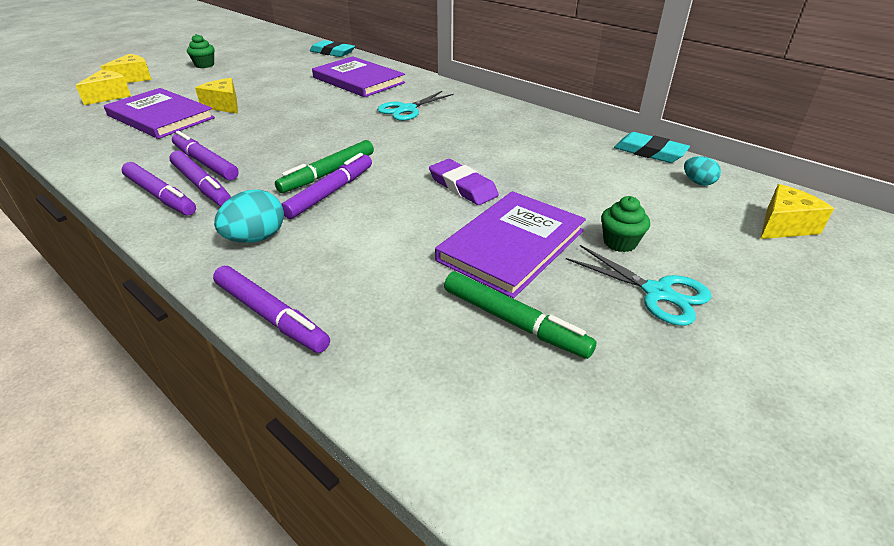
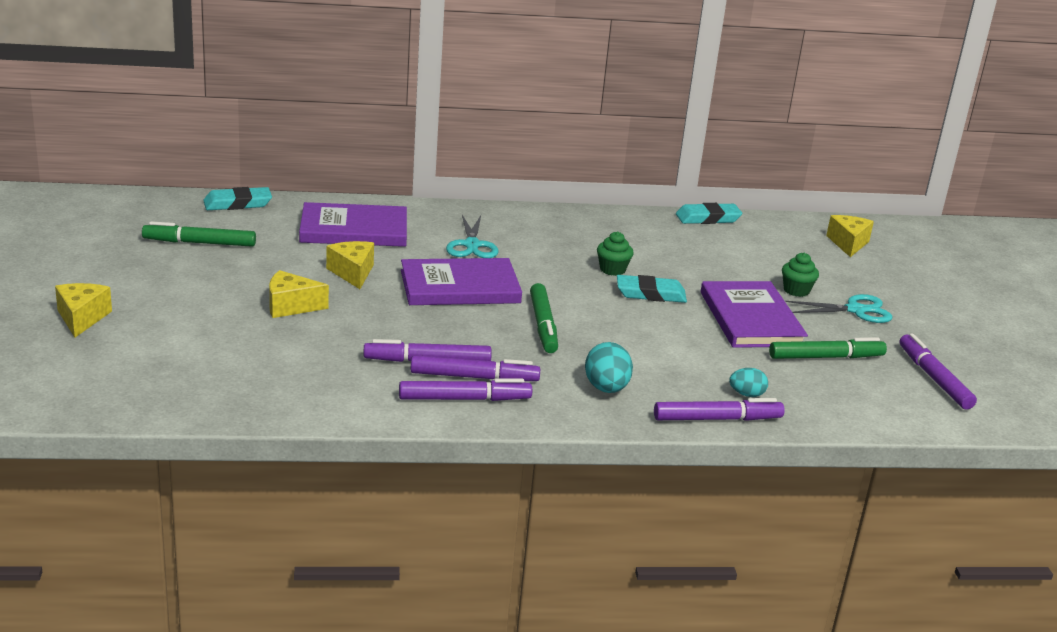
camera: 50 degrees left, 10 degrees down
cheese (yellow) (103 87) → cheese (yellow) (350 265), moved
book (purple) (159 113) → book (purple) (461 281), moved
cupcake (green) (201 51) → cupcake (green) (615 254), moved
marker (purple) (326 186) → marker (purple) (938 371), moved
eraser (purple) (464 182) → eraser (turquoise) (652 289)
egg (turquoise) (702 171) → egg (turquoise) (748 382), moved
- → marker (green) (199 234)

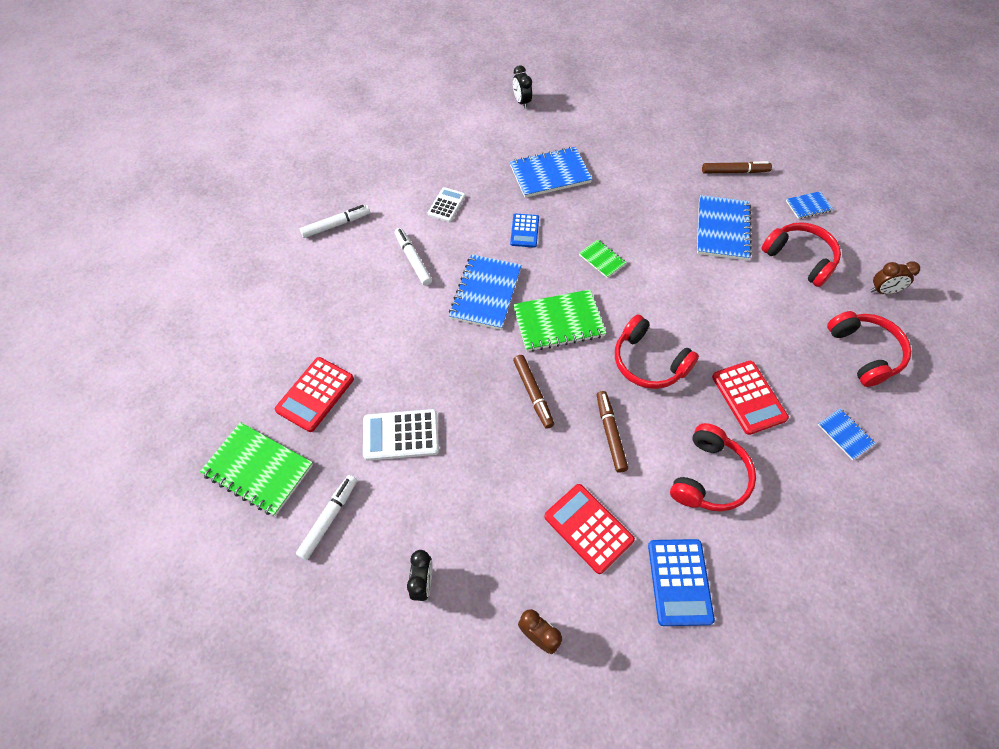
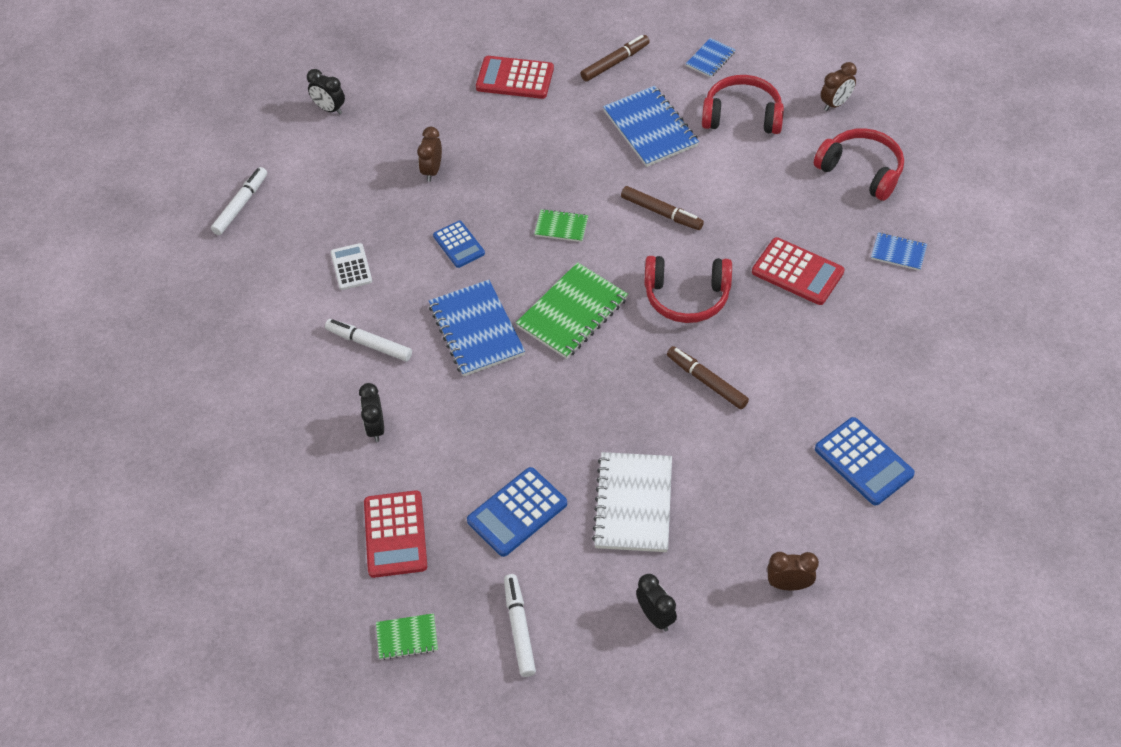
camera: 35 degrees left, 5 degrees down
notebook (green) (256 469) → notebook (green) (407 636), x0.52
marker (white) (335 221) → marker (white) (239 201), moved
calculator (white) (401 435) → calculator (blue) (517 512)
notebook (blue) (551 172) → clock (brown) (429 154)
marker (brown) (533 392) → marker (brown) (662 208), moved
calculator (red) (589 529) → calculator (red) (515 77), moved
headphones (red) (713 467) → -
- → clock (black) (371 412)
- → notebook (white) (632 502)

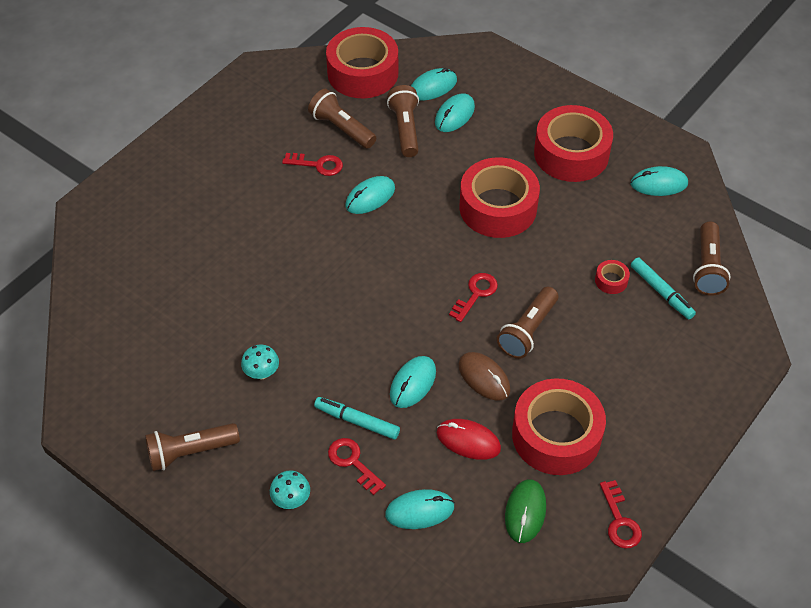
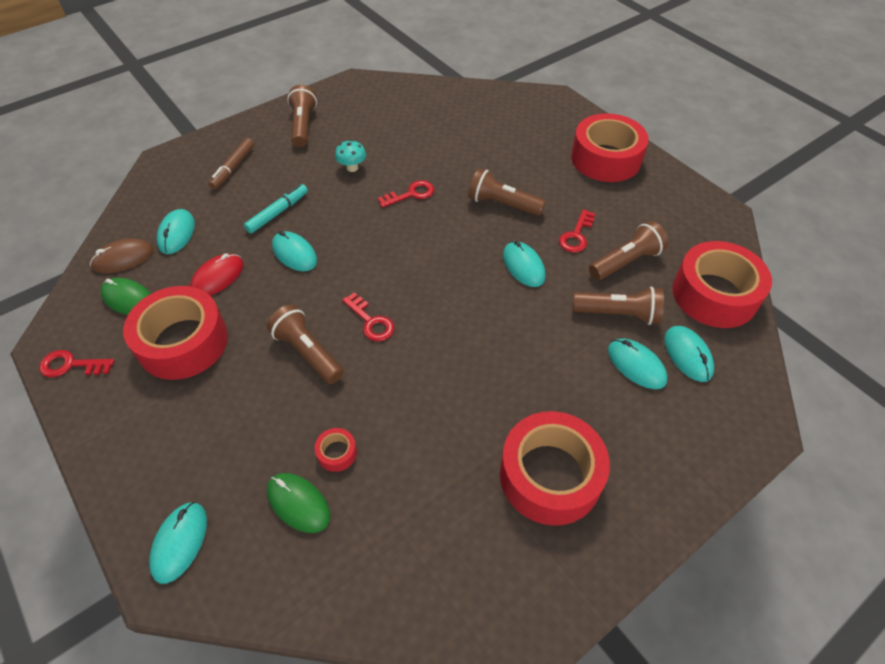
camera: 105 degrees right, 0 degrees up
mushroom (turquoise) (290 489) → marker (brown) (231 164)
key (red) (357 466) → key (red) (406 194), moved
mouse (brown) (484 376) → mouse (brown) (121 256), moved
tape (red) (499 197) → tape (red) (610 147), moved
mouse (turquoise) (659 181) → mouse (turquoise) (178 543), moved
marker (turquoise) (663 288) → mouse (green) (299 503)
flashlight (brown) (712 259) → flashlight (brown) (507 192), moved

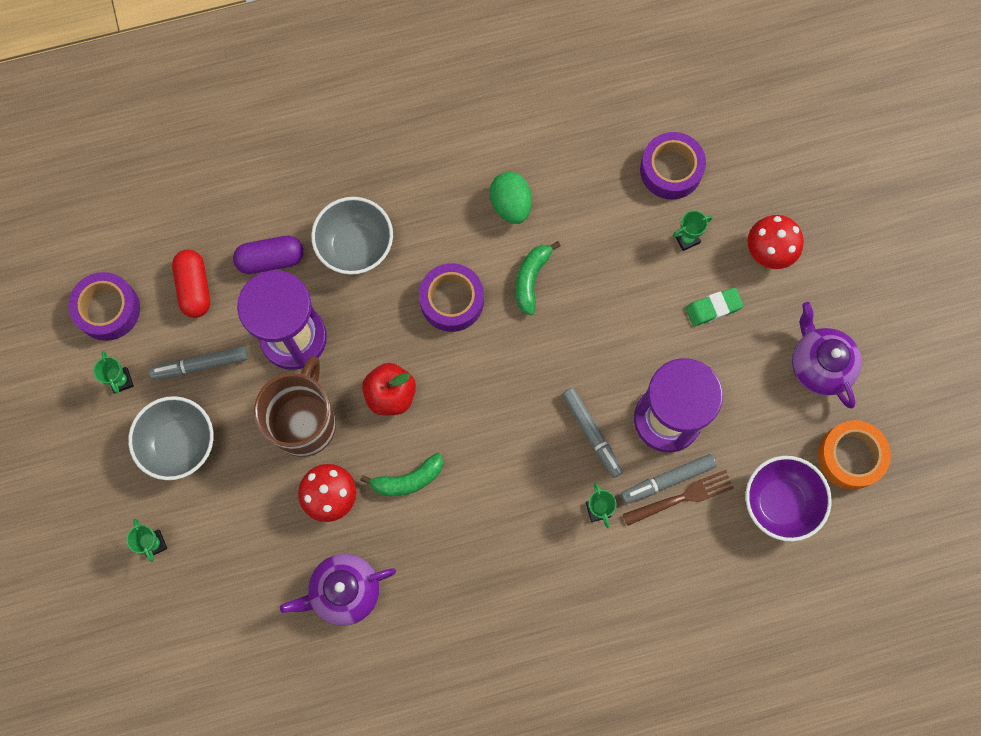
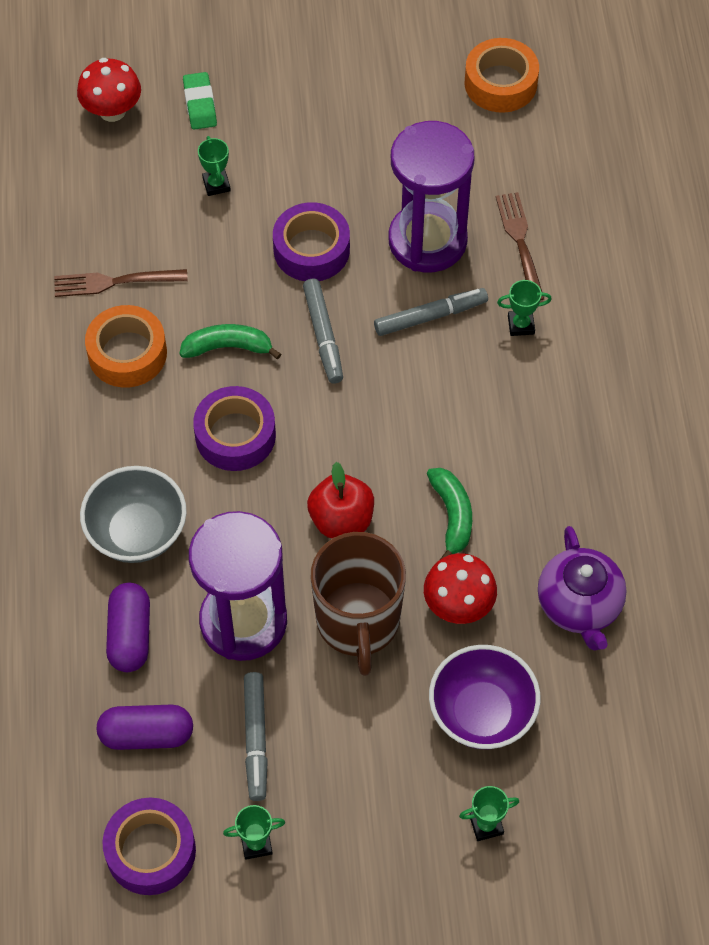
camera: 80 degrees left, 15 degrees down
bowl (grey) (170 438) → -
capsule (red) (191 284) → capsule (purple) (144 727)
mug (brown) (295 406) → mug (brown) (358 604), 120 degrees counterclockwise
egg (green) (511 198) → tape (orange) (126 346)
banana (green) (538 278) → banana (green) (230 341), 150 degrees clockwise
marker (grey) (668 479) → marker (grey) (323 331), moved
tape (purple) (673 165) → tape (purple) (311 241), moved
eraser (green) (714 306) → eraser (green) (200 101), moved
bowl (purple) (789 499) → bowl (purple) (484 697), moved
mushroom (red) (776 242) → mushroom (red) (109 90), moved
teapot (purple) (827 355) → -
- → fork (brown) (121 283)

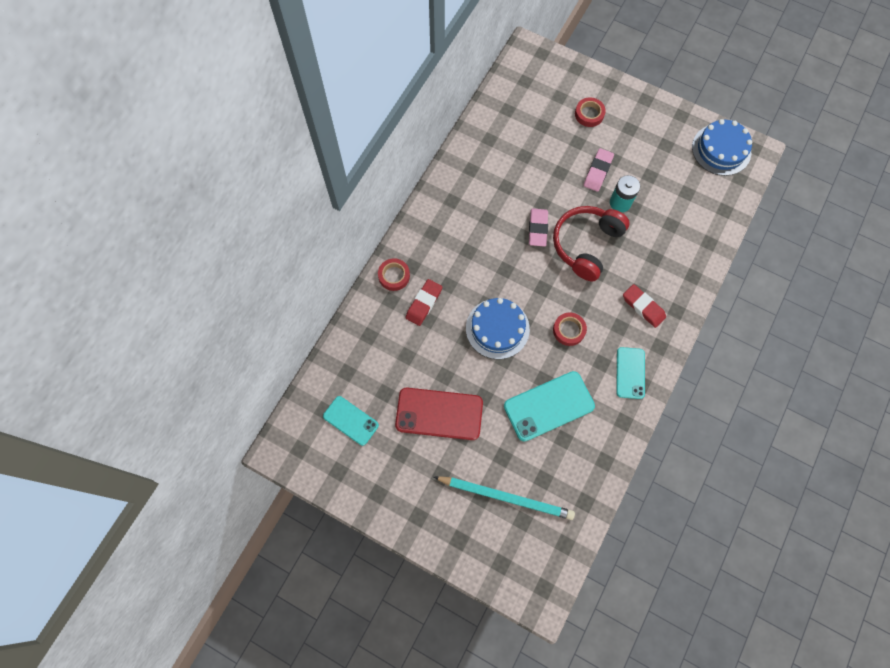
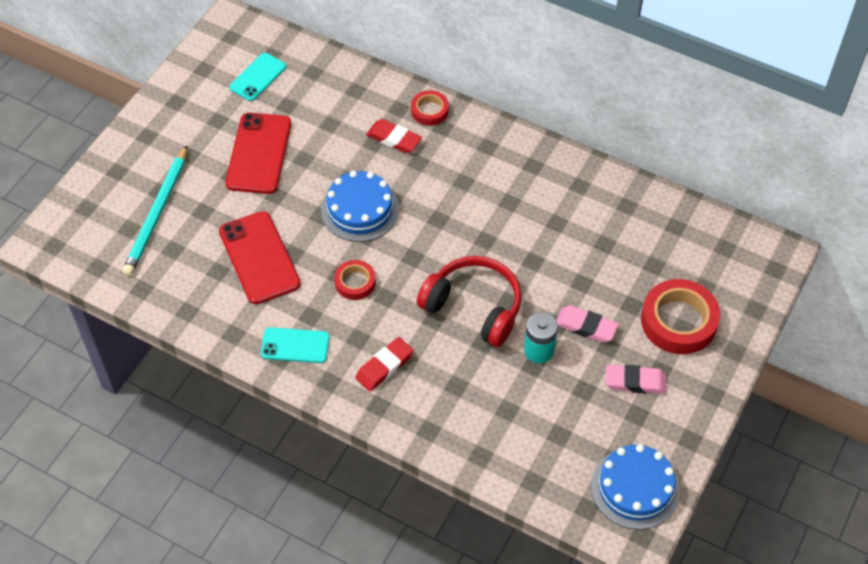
camera: 90 degrees right, 15 degrees down
phone (turquoise) (549 406) → phone (red) (260 257)
eraser (pink) (538 227) → eraser (pink) (636 379), moved
tape (red) (590 112) → tape (red) (680 316), x1.82

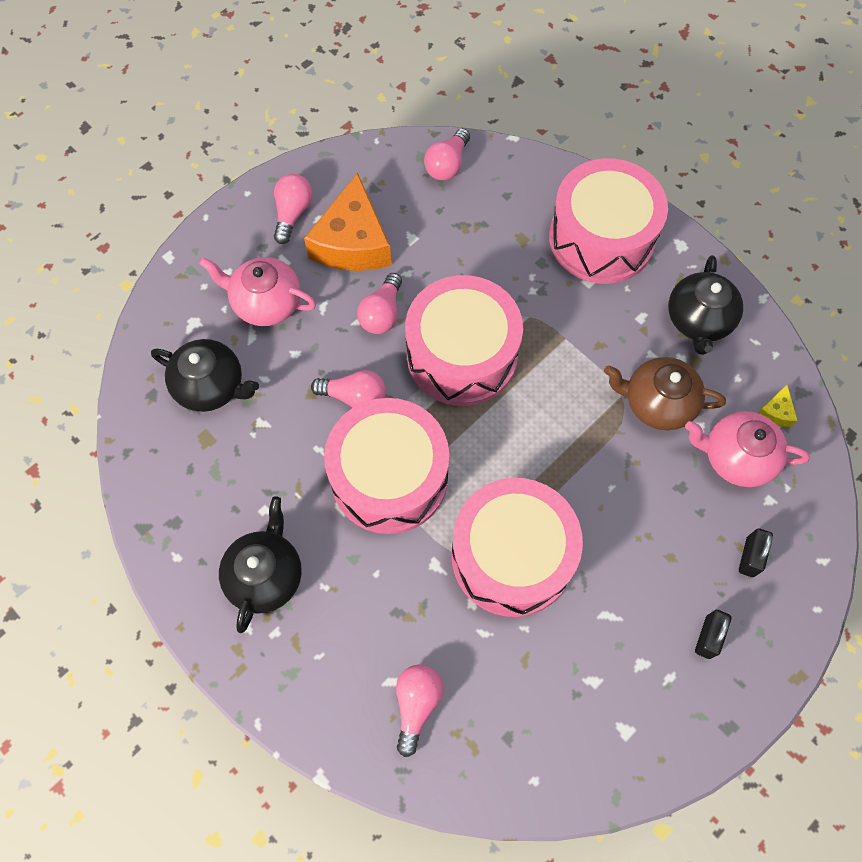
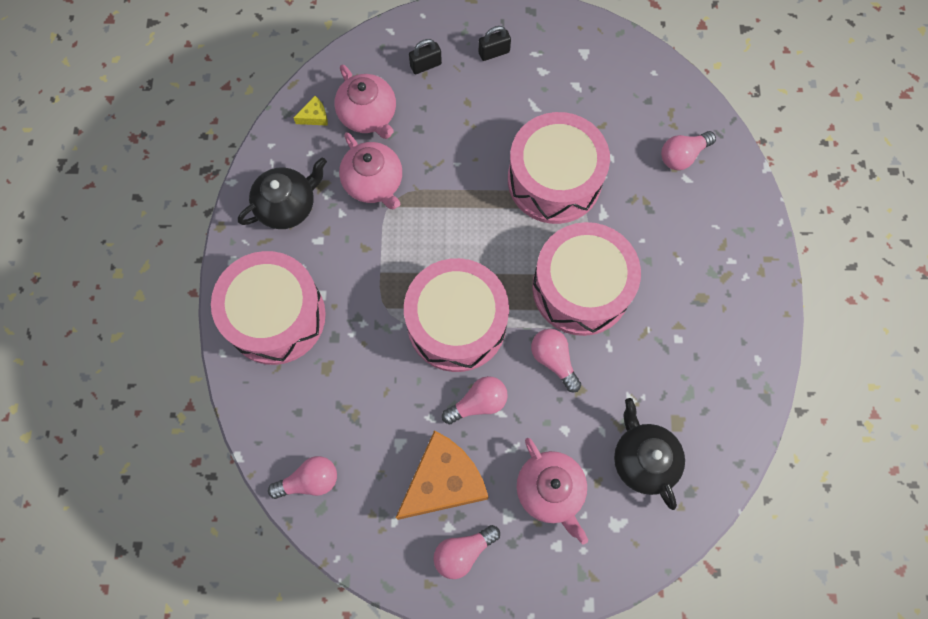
camera: 135 degrees left, 5 degrees up
teapot (black) (260 564) → -
teapot (brown) (665 394) → teapot (pink) (370 170)

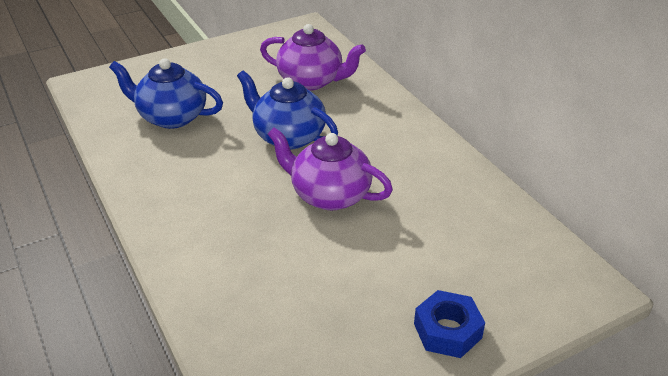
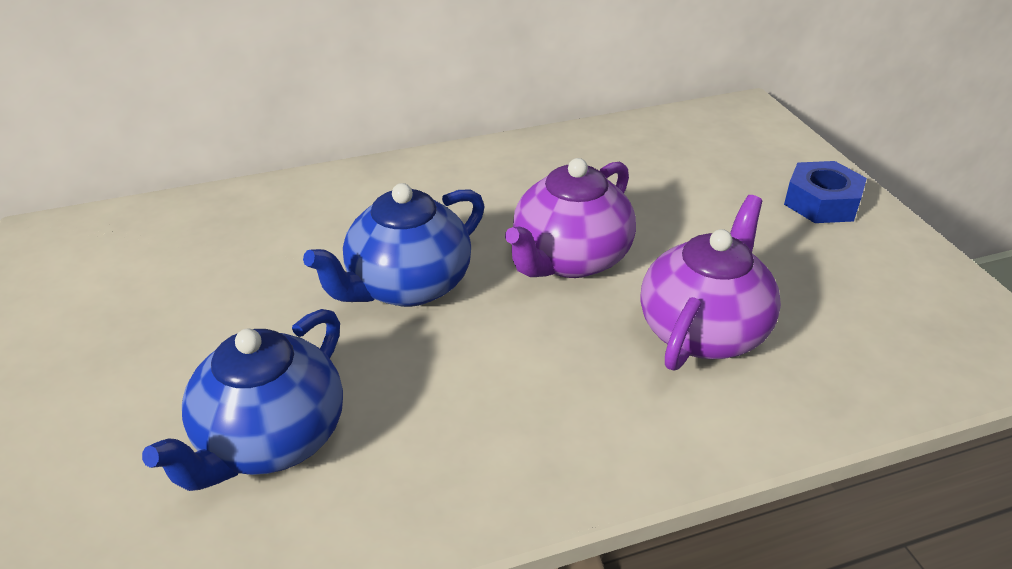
camera: 80 degrees left, 0 degrees up
teapot (purple) (313 57) → teapot (purple) (711 283), moved

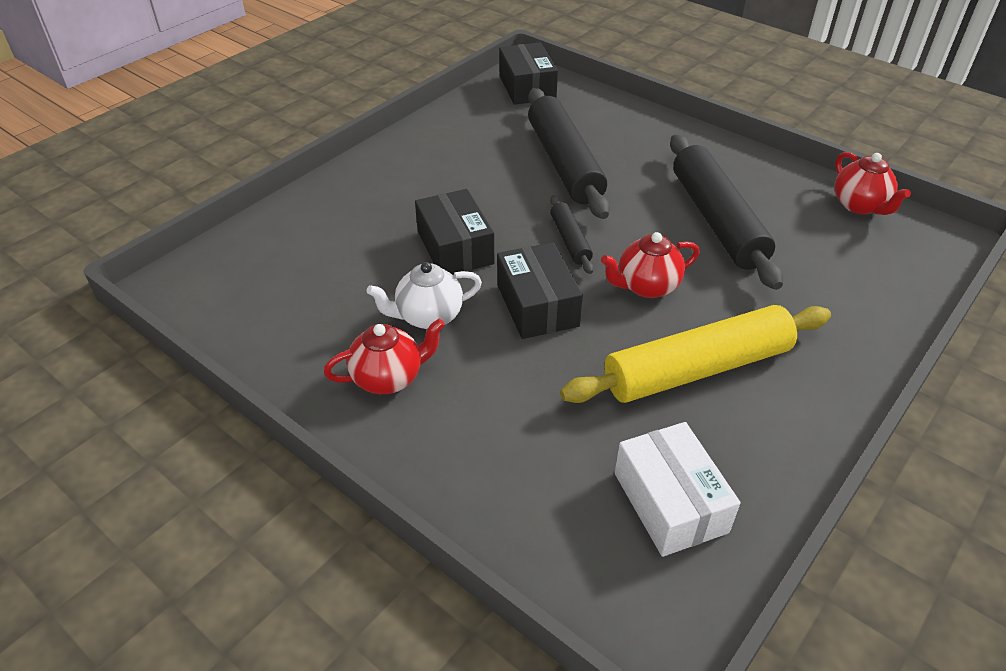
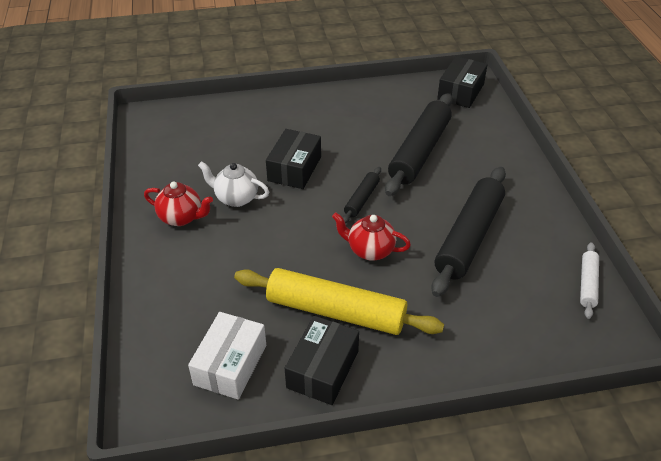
camera: 40 degrees right, 0 degrees up
box (black) (540 290) → box (black) (322 360), moved
teapot (red) (872 183) → rolling pin (white) (589 280)

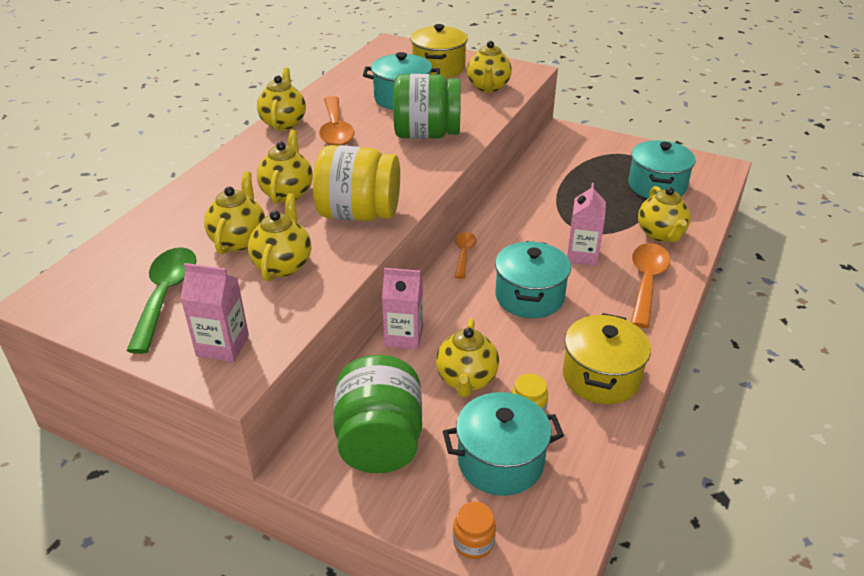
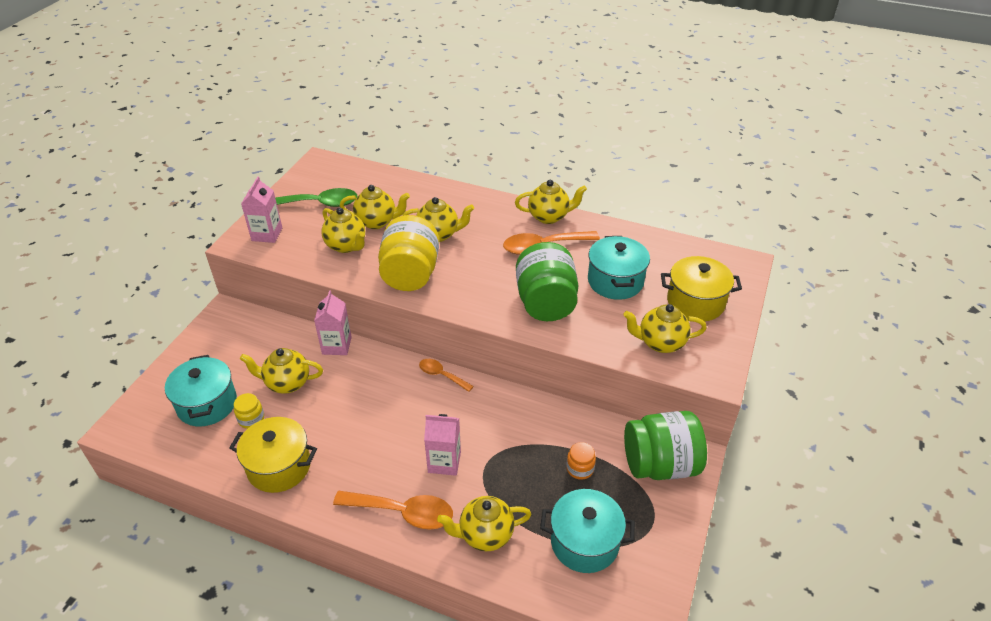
camera: 85 degrees right, 5 degrees up
teapot (yellow) (279 237) → teapot (yellow) (343 230), 45 degrees clockwise
jar (green) (377 414) → jar (green) (665 445), moved
jar (orange) (474 530) → jar (orange) (581 461), moved
spoon (orange) (466 255) → spoon (orange) (446 375), 150 degrees counterclockwise
pot (turquoise) (533 279) → -

